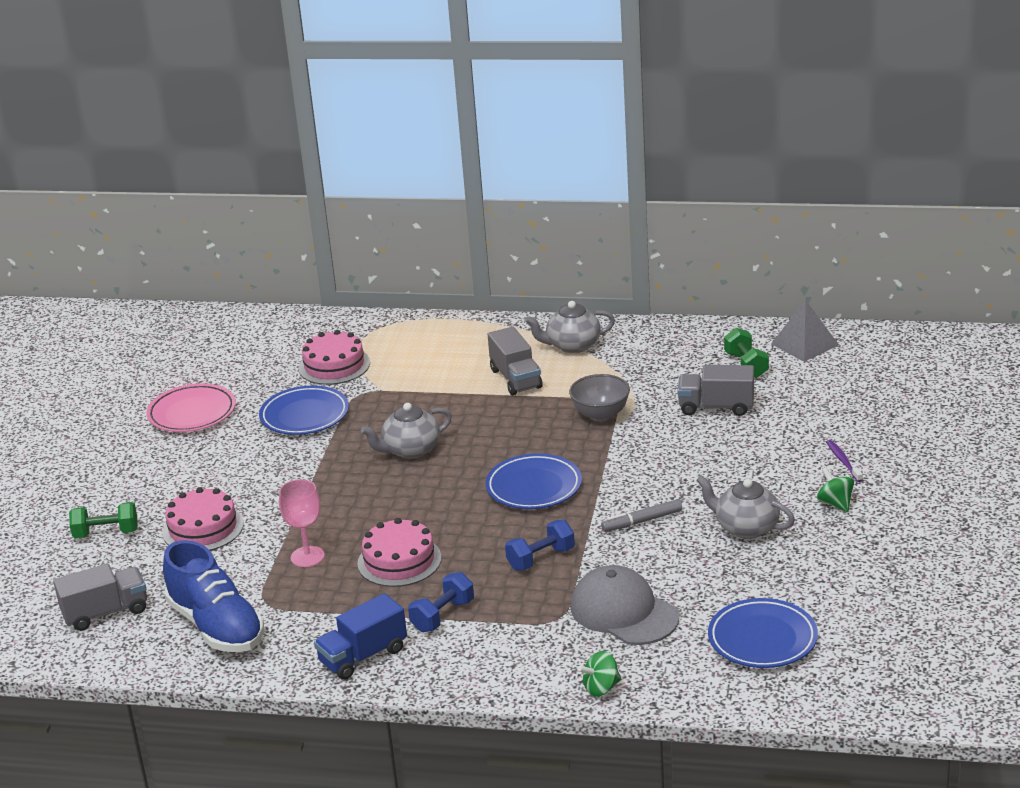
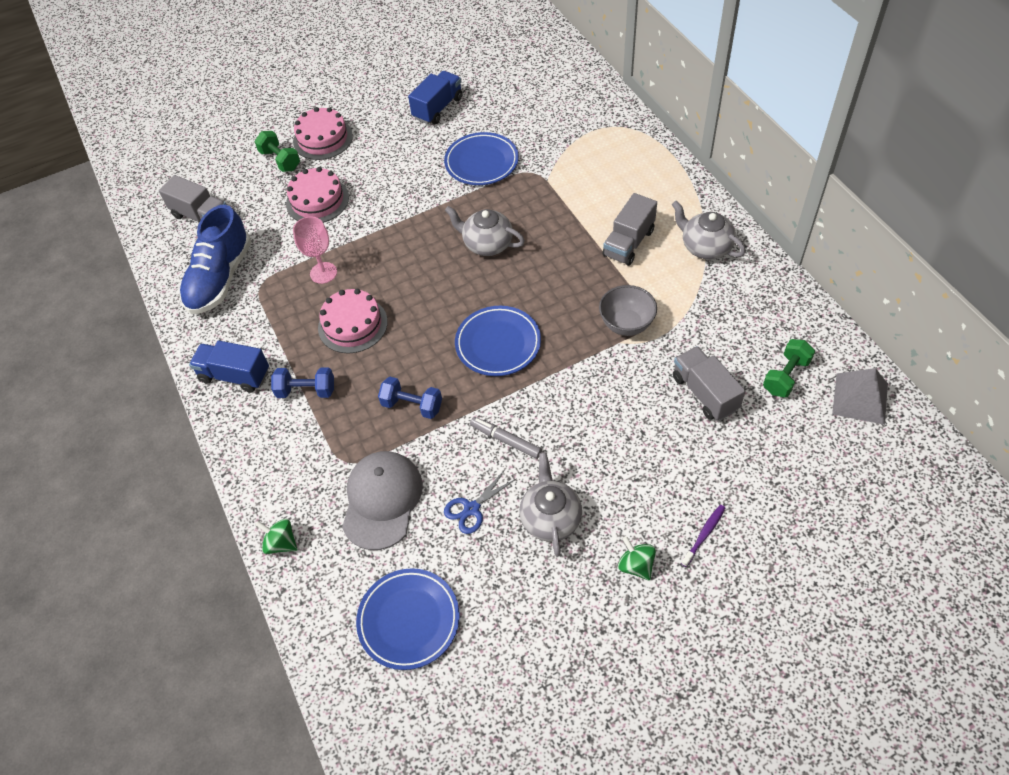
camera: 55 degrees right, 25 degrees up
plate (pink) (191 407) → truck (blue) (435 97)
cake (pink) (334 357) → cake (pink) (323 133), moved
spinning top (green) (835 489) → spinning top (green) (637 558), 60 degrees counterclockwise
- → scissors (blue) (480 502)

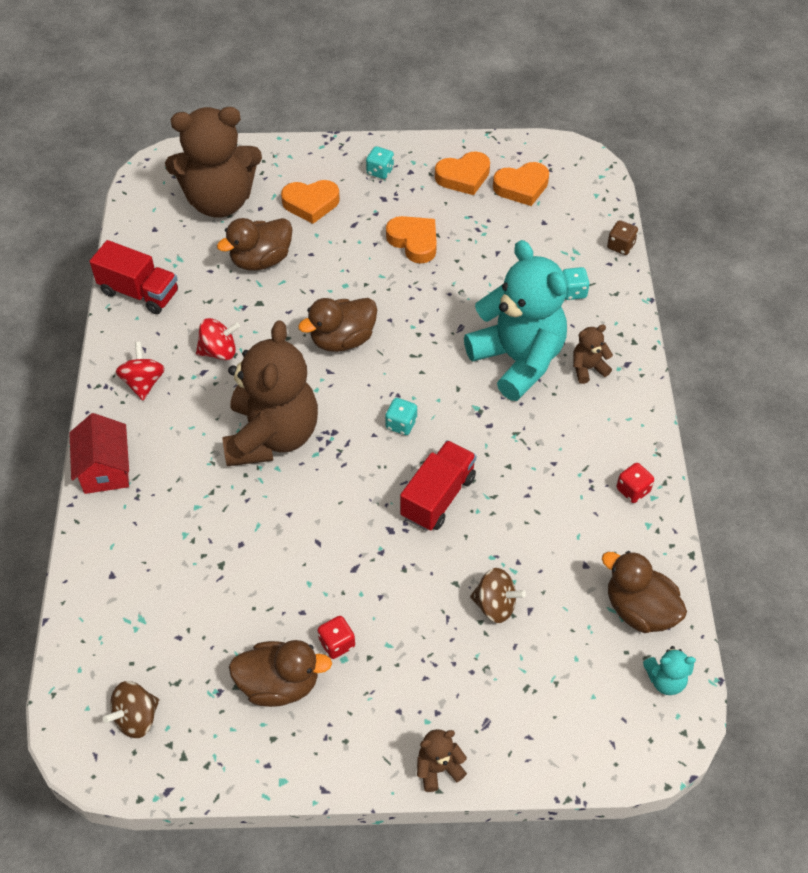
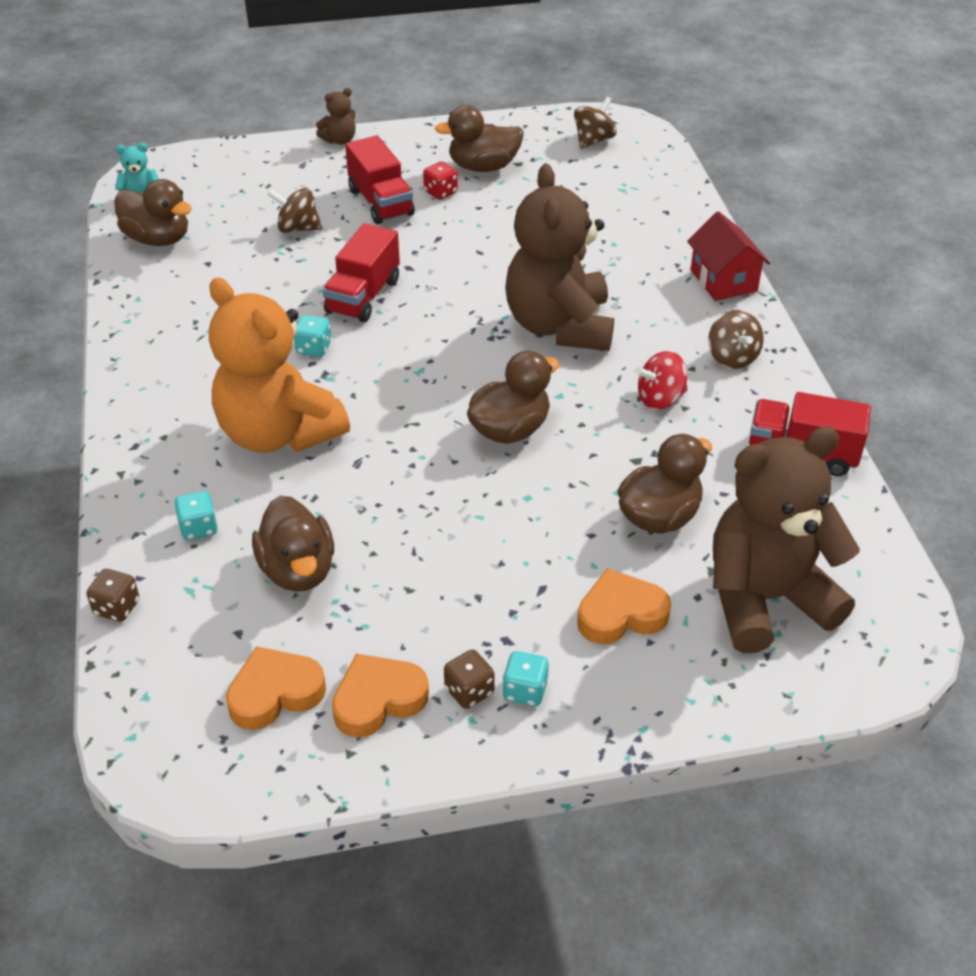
camera: 170 degrees right, 10 degrees down
spinning top (red) (140 371) → spinning top (brown) (736 339)
dice (turquoise) (401 416) → dice (turquoise) (313 336), moved
heart (orange) (411 240) → -
teddy bear (turquoise) (515 320) → teddy bear (orange) (279 365)
teddy bear (brown) (593 354) → -
dice (red) (635 483) → -
- → duck (brown) (293 544)
- → truck (red) (380 179)
- → dice (brown) (469 679)

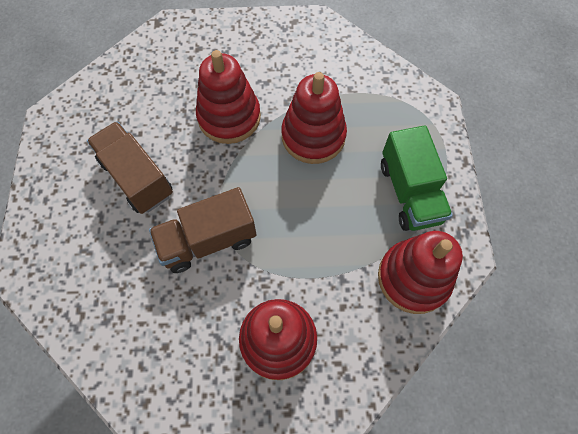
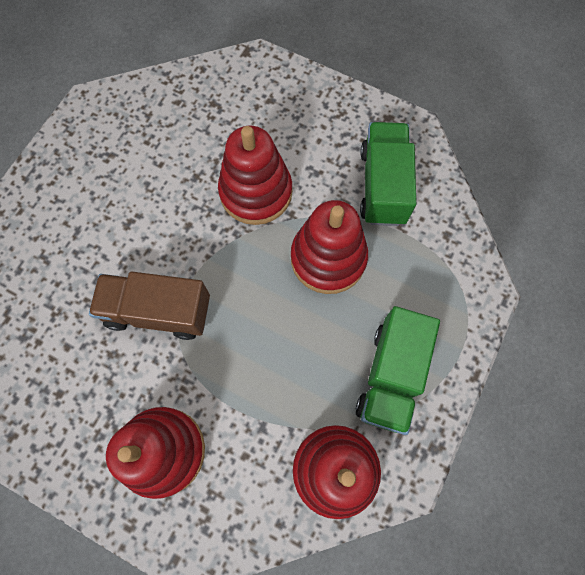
camera: 30 degrees right, 5 degrees up
truck (brown) (130 167) → -
- → truck (green) (388 174)

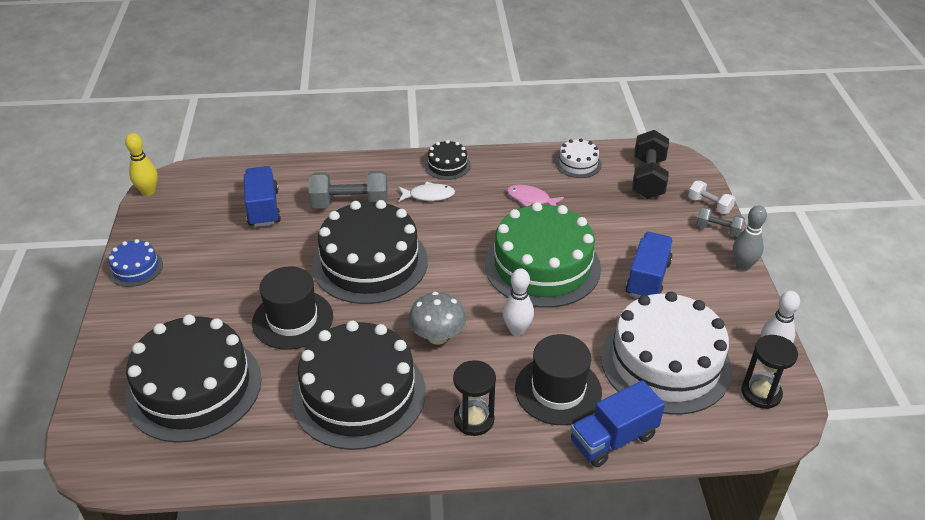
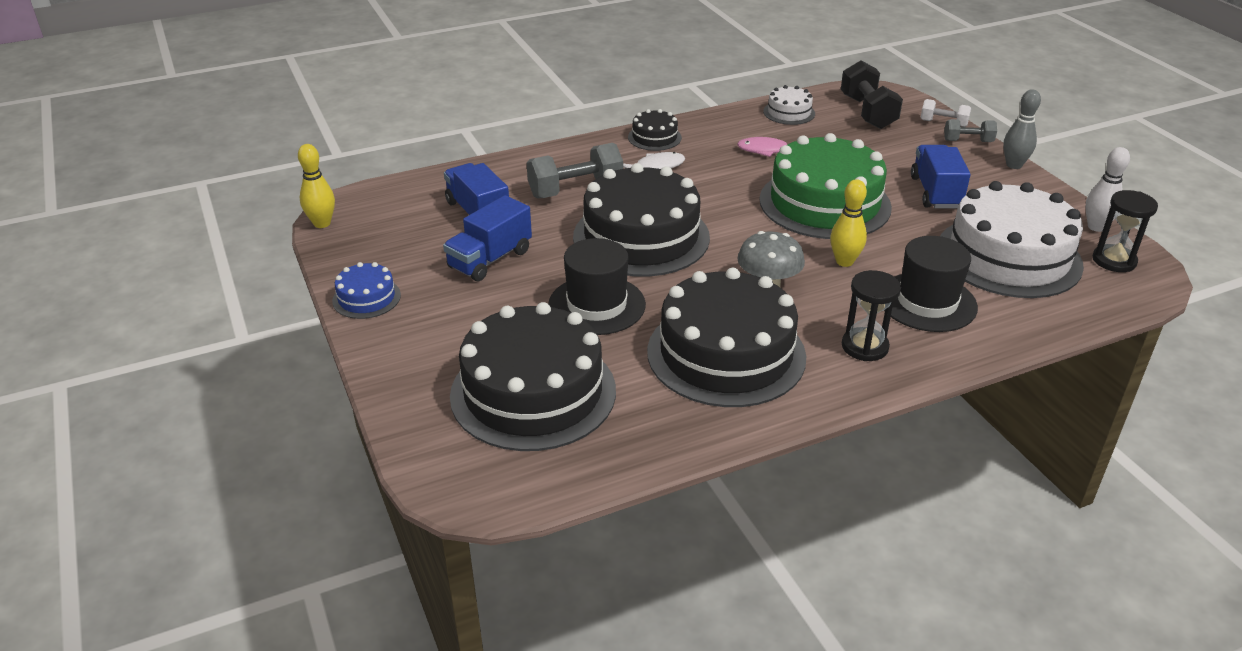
camera: 20 degrees left, 5 degrees down
bowling pin (white) (518 302) → bowling pin (yellow) (848 223)
truck (blue) (618 423) → truck (blue) (487 238), moved

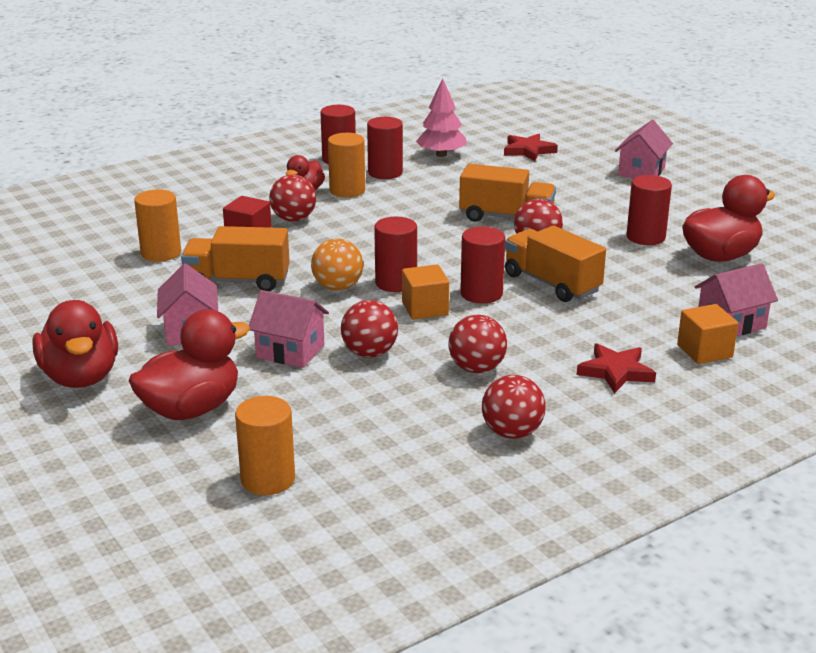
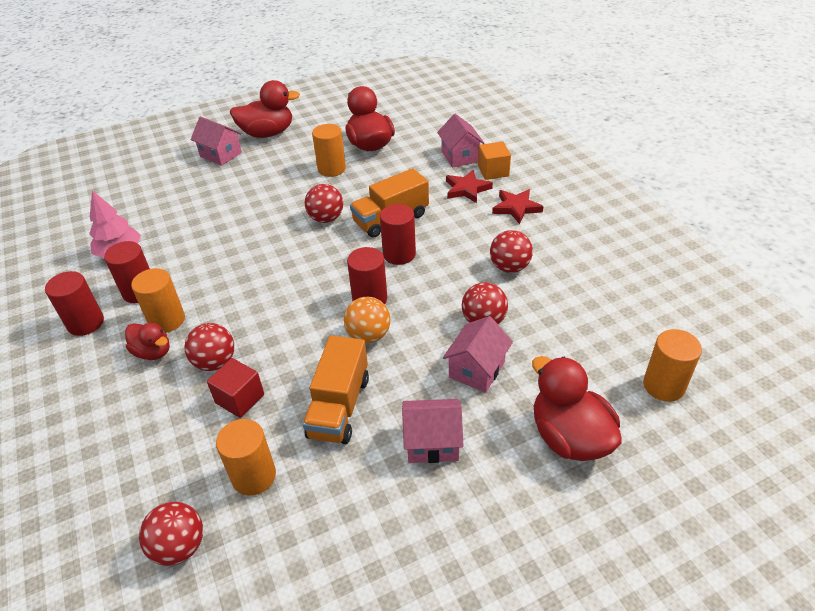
camera: 80 degrees left, 15 degrees up
duck (red) (75 344) → duck (red) (264 109), moved
cube (orange) (425 292) → -
truck (orange) (507 193) → -
ball (red) (514 407) → ball (red) (171 534), moved
star (red) (531 147) → star (red) (469 186), moved
cylinder (red) (649 210) → cylinder (orange) (329 150)

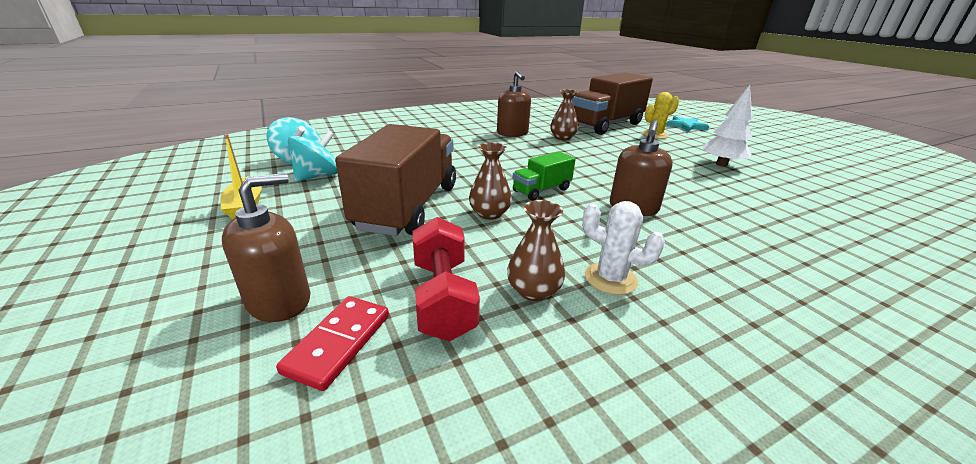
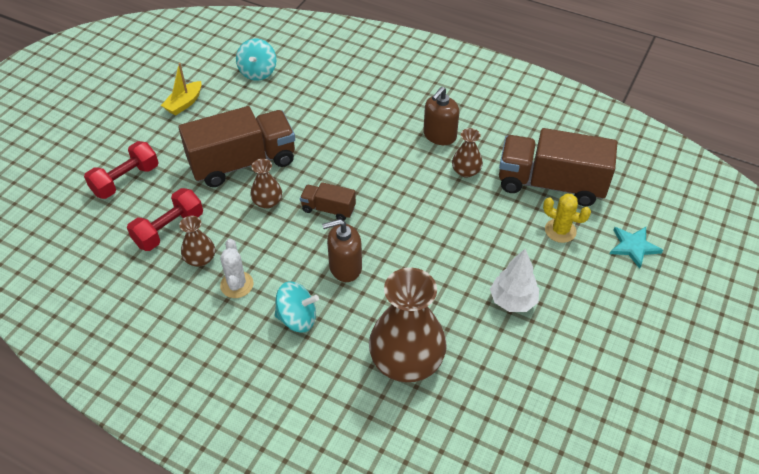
camera: 55 degrees right, 20 degrees up
soap dispenser (brown) (266 247) → dumbbell (red) (121 170)
domino (red) (332 343) → -
spinning top (turquoise) (312 155) → spinning top (turquoise) (296 307), moved
truck (green) (544 176) → truck (brown) (328 201)
- → vase (brown) (408 325)

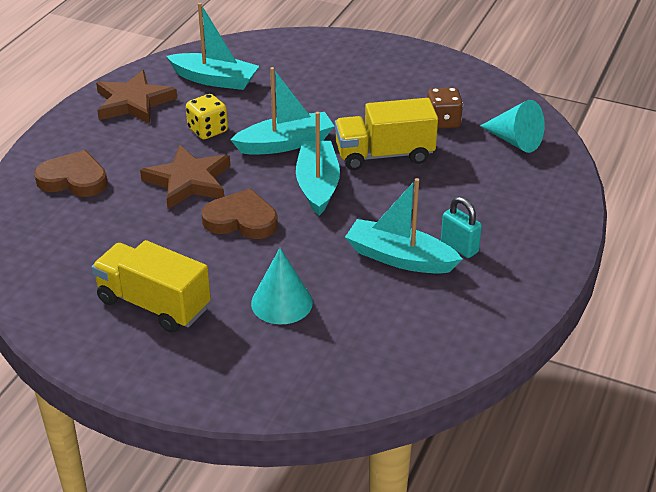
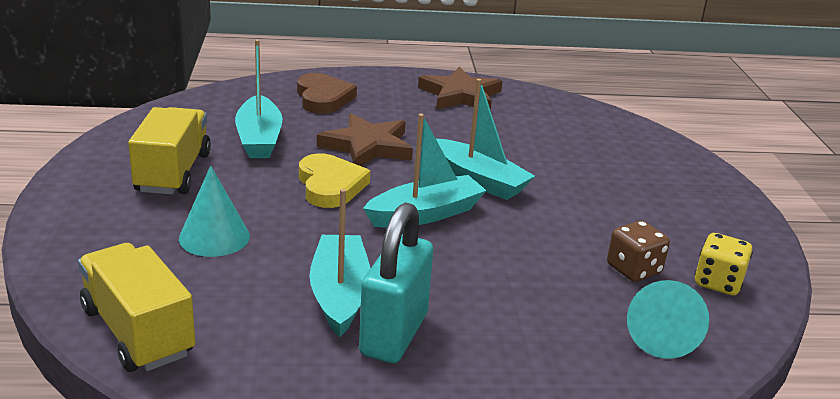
camera: 60 degrees right, 10 degrees down
boat (turquoise) (212 46) → boat (turquoise) (258 98), moved
dice (yellow) (207 116) → dice (yellow) (724 264), moved
heart (brown) (239 213) → heart (yellow) (334 180)
truck (yellow) (386 134) → truck (yellow) (136 307), moved
padlock (turquoise) (461 227) → padlock (turquoise) (396 282), x1.78

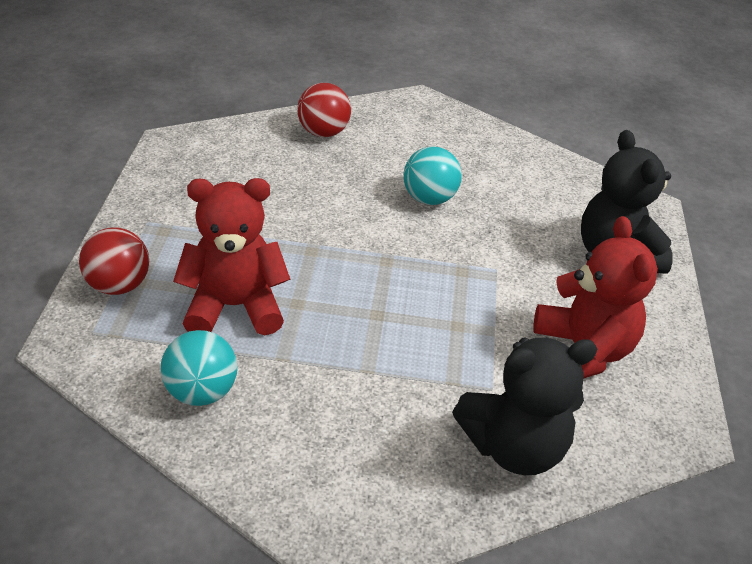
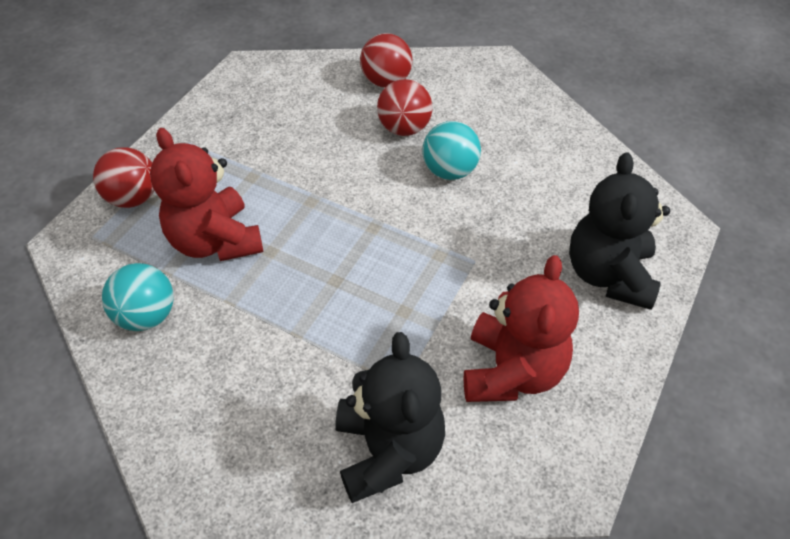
camera: 25 degrees right, 10 degrees up
teddy bear (red) (231 256) → teddy bear (red) (206 194), 135 degrees counterclockwise
teddy bear (black) (525 406) → teddy bear (black) (390 417), 105 degrees counterclockwise
- → ball (red) (404 107)

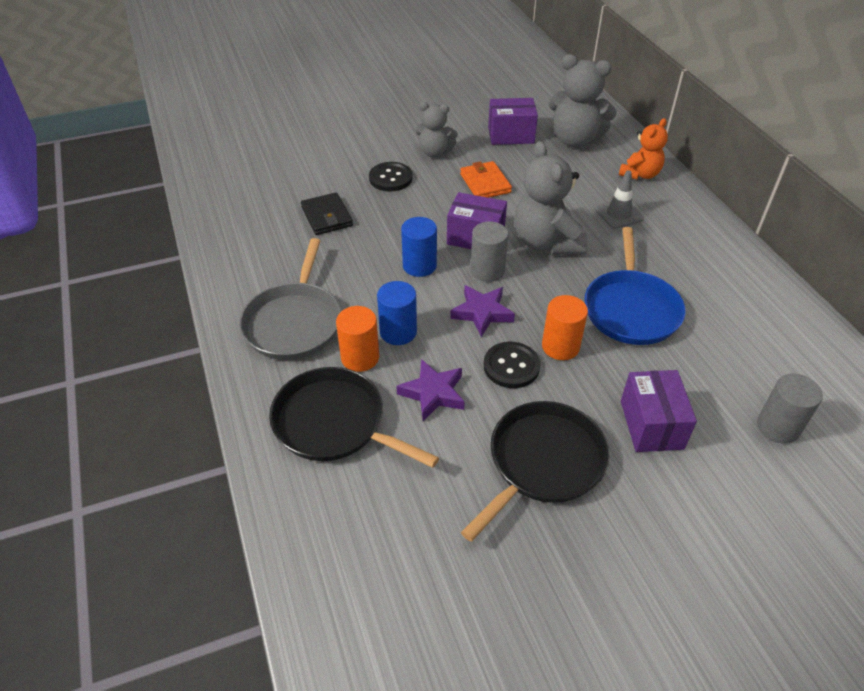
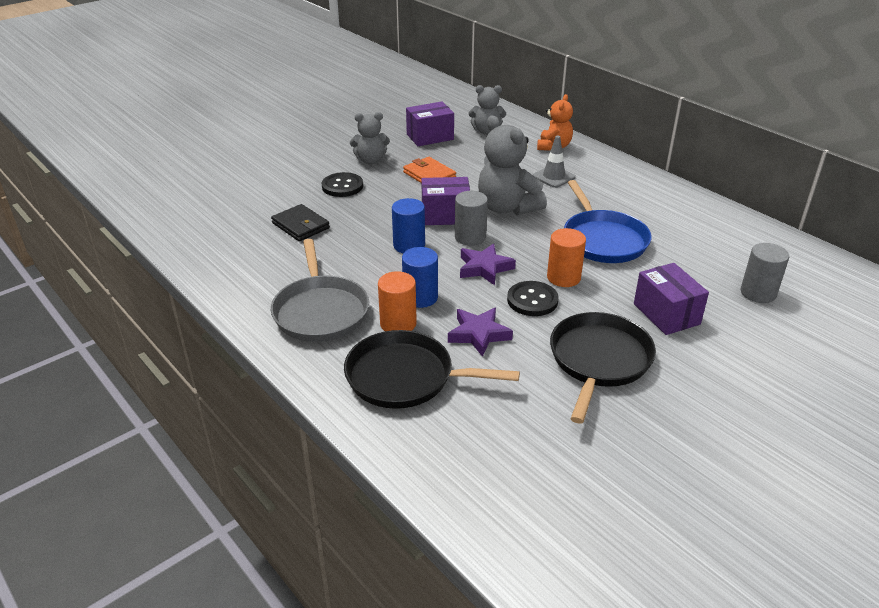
camera: 20 degrees left, 10 degrees down
teddy bear (grey) (582 100) → teddy bear (grey) (487 110), x0.62

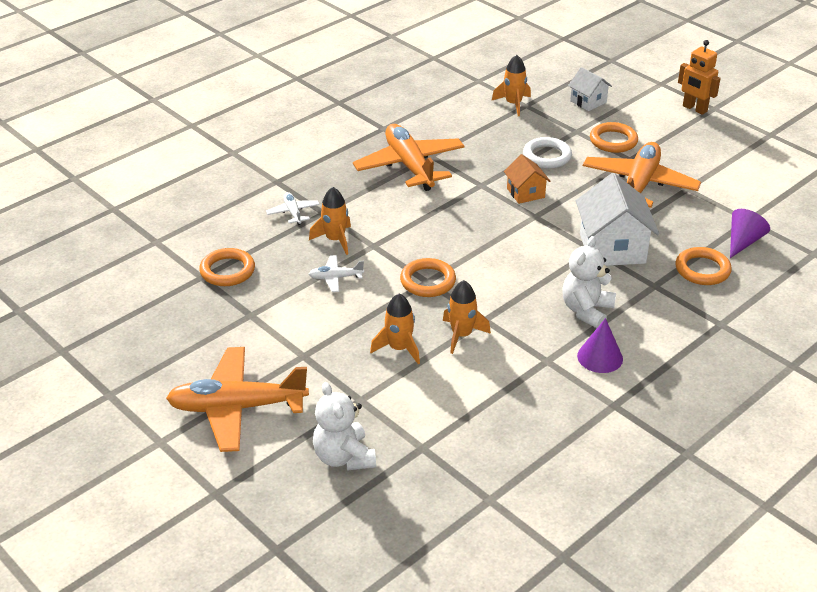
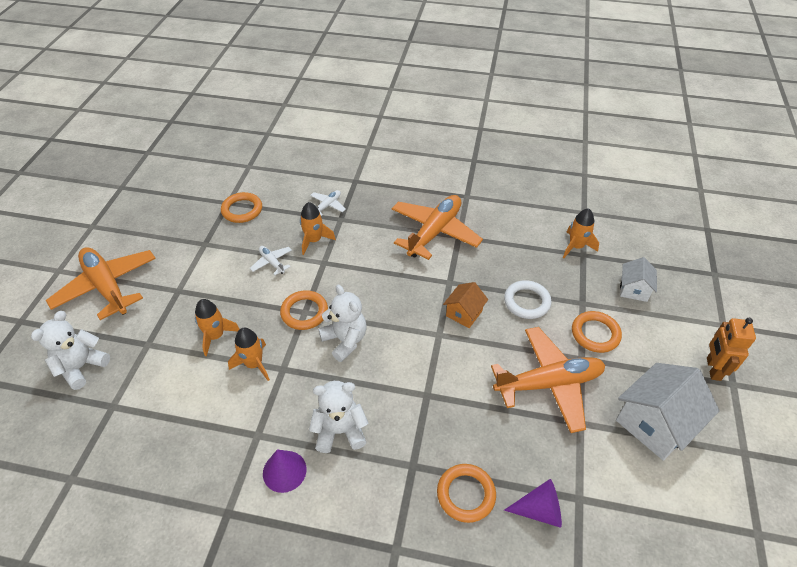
camera: 55 degrees right, 10 degrees up
house (white) (617 219) → house (white) (668 412), moved
- → teddy bear (white) (342 323)

